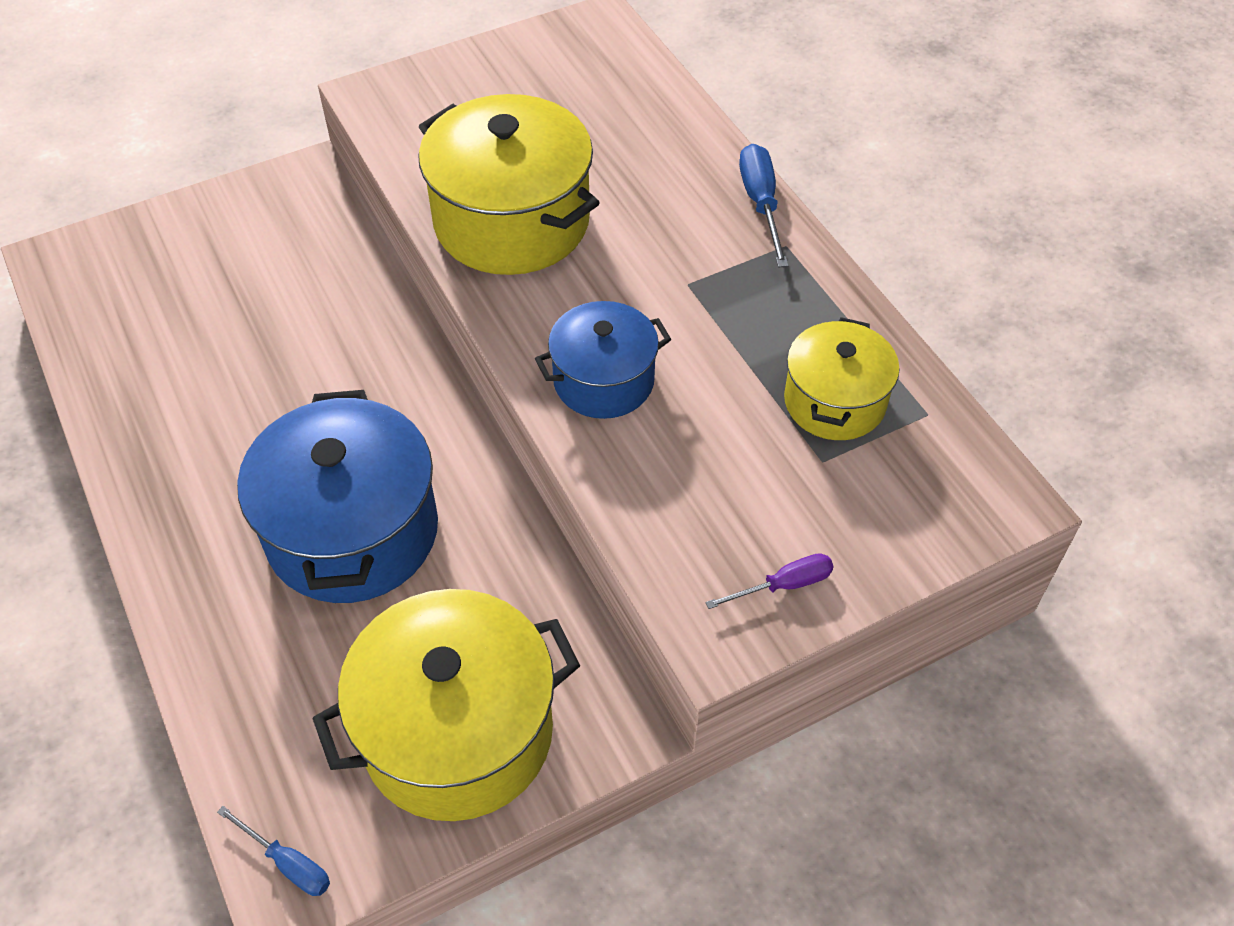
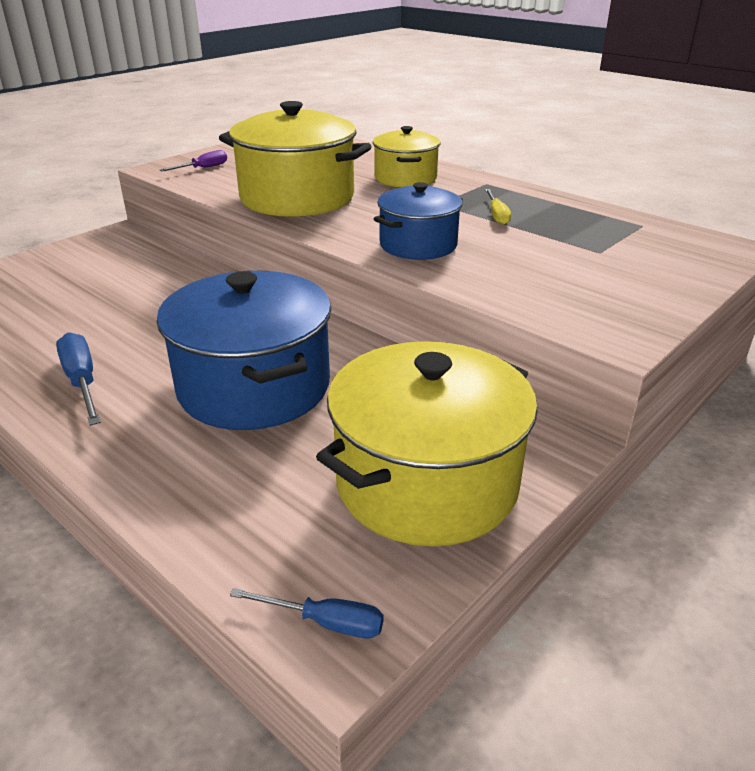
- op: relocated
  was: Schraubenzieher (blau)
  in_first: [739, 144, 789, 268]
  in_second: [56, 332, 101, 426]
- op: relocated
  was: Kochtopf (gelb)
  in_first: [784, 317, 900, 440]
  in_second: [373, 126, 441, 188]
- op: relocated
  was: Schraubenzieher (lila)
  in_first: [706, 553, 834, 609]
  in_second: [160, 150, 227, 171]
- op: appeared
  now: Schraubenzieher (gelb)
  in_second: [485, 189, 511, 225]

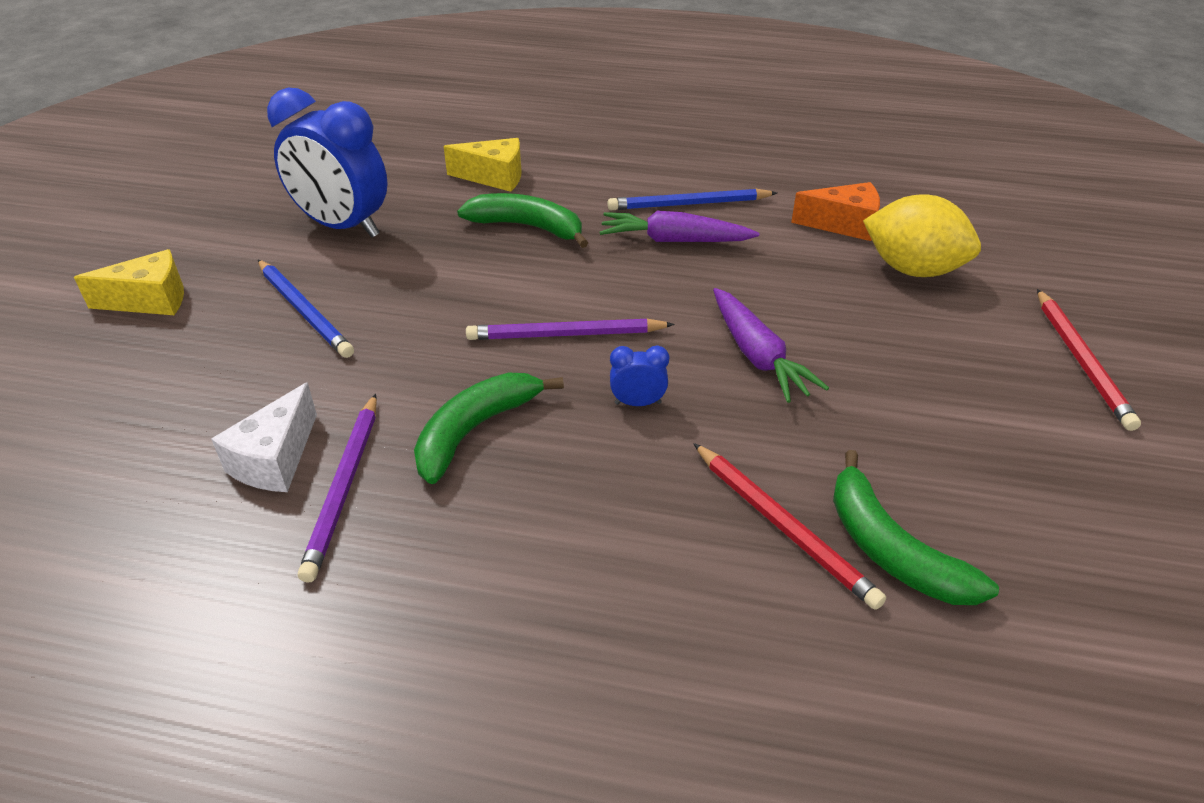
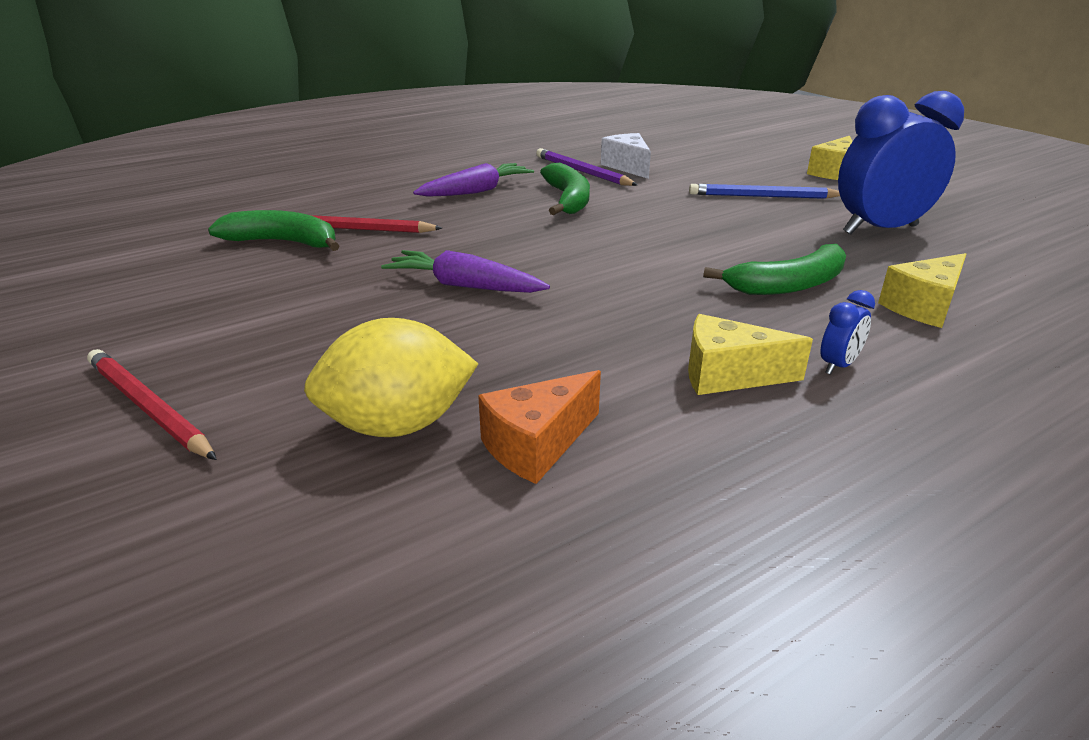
- op: exchanged
  was: Bleistift (blau)
  now: Käse (gelb)
  in_first: [608, 189, 777, 210]
  in_second: [688, 314, 813, 395]
- op: relocated
  was: Karotte (lila)
  in_first: [599, 211, 759, 242]
  in_second: [413, 163, 534, 197]
- op: missing
  was: Bleistift (lila)
  in_first: [466, 319, 675, 340]
- op: relocated
  was: Wecker (blau)
  in_first: [610, 346, 669, 406]
  in_second: [820, 290, 875, 375]

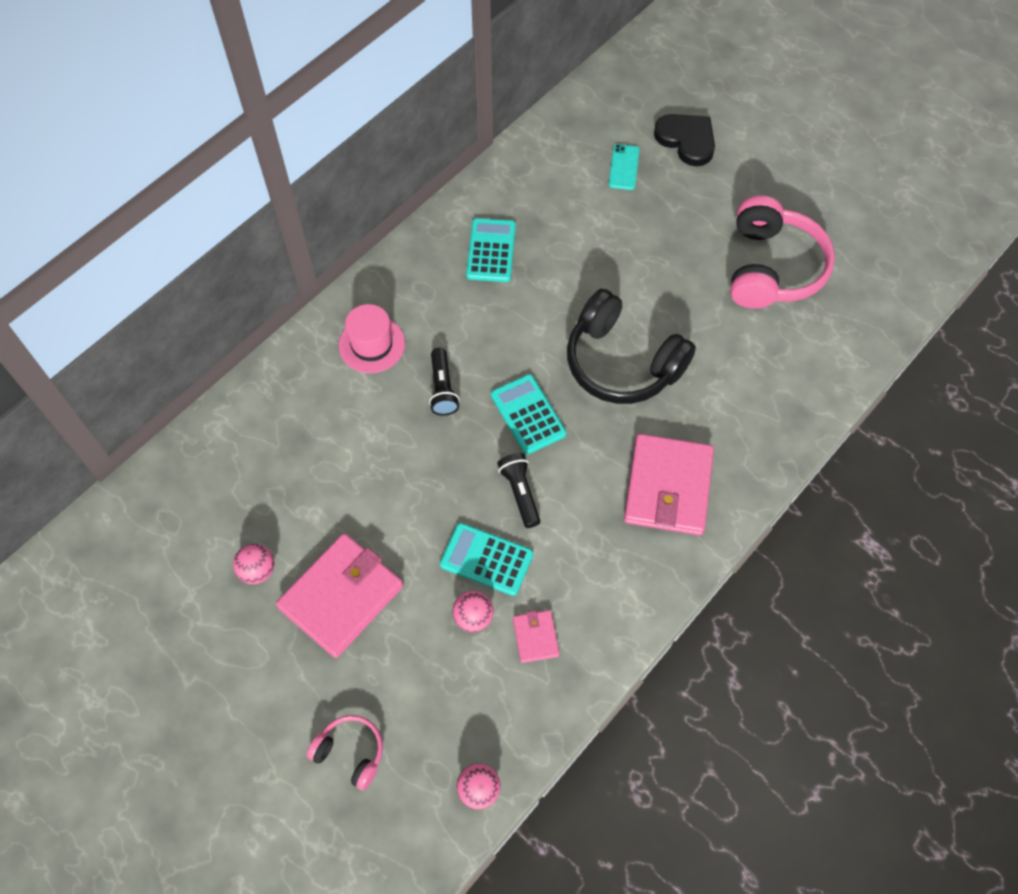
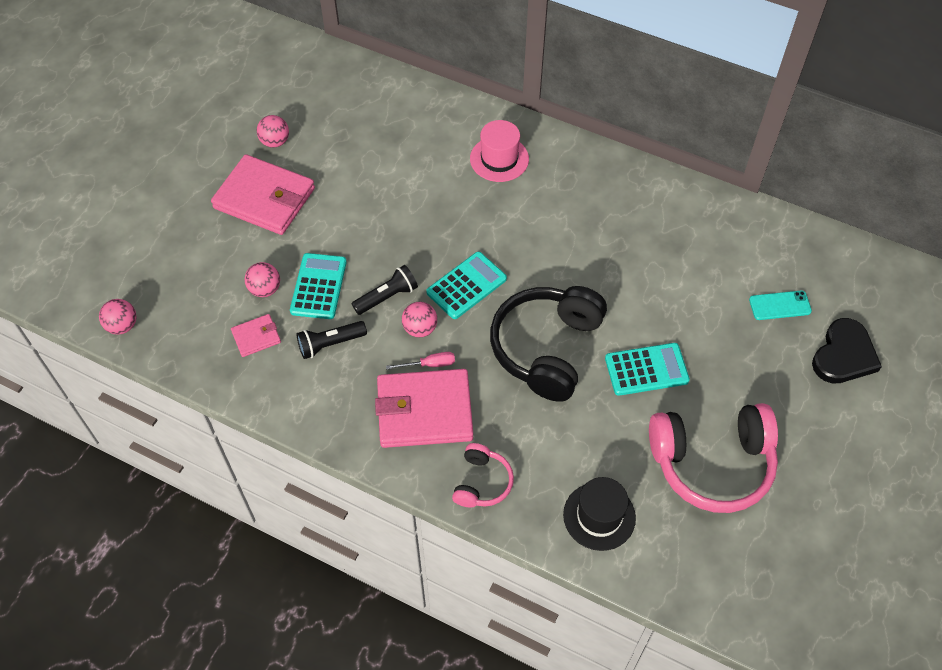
- op: relocated
  was: Taschenrechner (türkis)
  in_first: [466, 218, 516, 282]
  in_second: [605, 343, 690, 396]
- op: relocated
  was: Taschenlampe (schwarz)
  in_first: [429, 348, 460, 416]
  in_second: [296, 321, 367, 359]
- op: relocated
  was: Kopfhörer (rosa)
  in_first: [307, 715, 383, 790]
  in_second: [452, 443, 514, 508]
- op: appeared
  now: Ball (rosa)
  in_second: [402, 302, 437, 337]
- op: appeared
  now: Schraubenzieher (rosa)
  in_second: [386, 352, 455, 370]
- op: appeared
  now: Hut (schwarz)
  in_second: [563, 477, 636, 551]

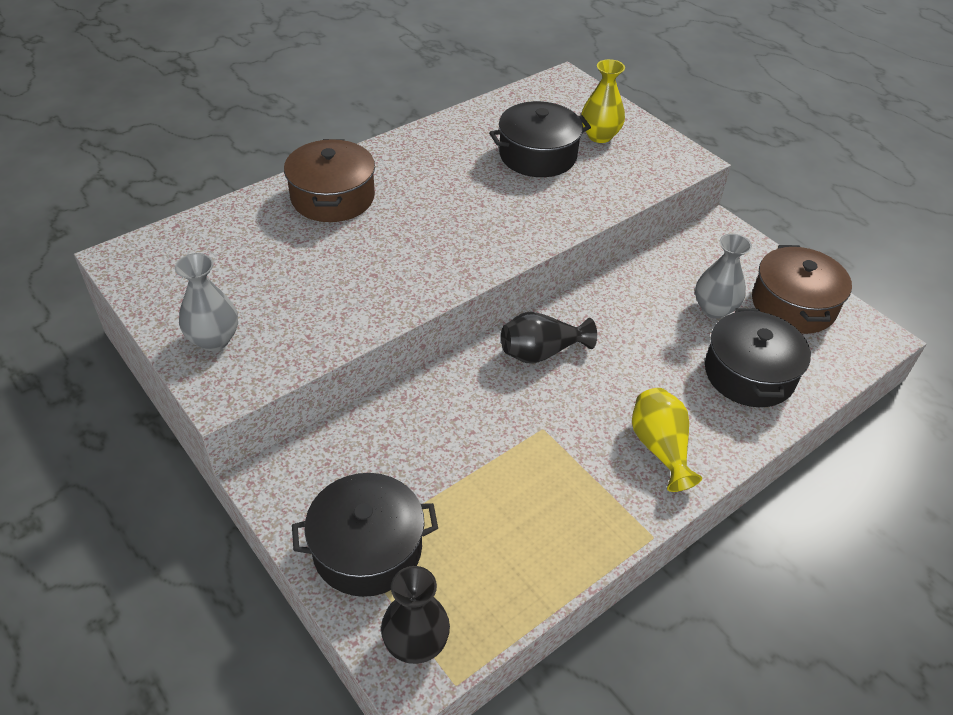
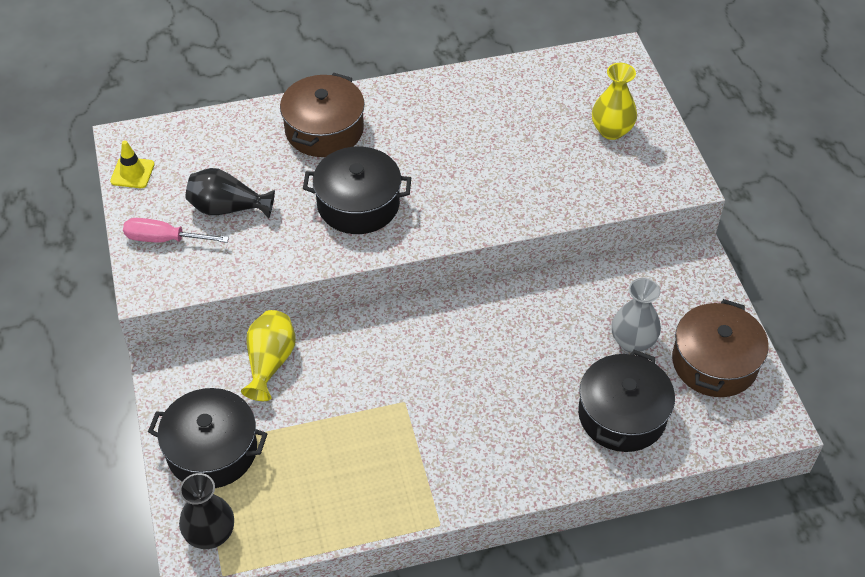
- op: relocated
  was: Kochtopf (schwarz)
  in_first: [489, 101, 591, 177]
  in_second: [303, 147, 411, 234]
- op: exchanged
  was: Vase (grau)
  now: Schraubenzieher (rosa)
  in_first: [175, 253, 238, 351]
  in_second: [123, 218, 229, 243]
- op: relocated
  was: Vase (schwarz)
  in_first: [501, 311, 597, 364]
  in_second: [186, 168, 275, 218]
- op: relocated
  was: Vase (gelb)
  in_first: [632, 388, 702, 492]
  in_second: [241, 310, 296, 401]
- op: appeared
  now: Leitkegel (gelb)
  in_second: [110, 141, 154, 188]

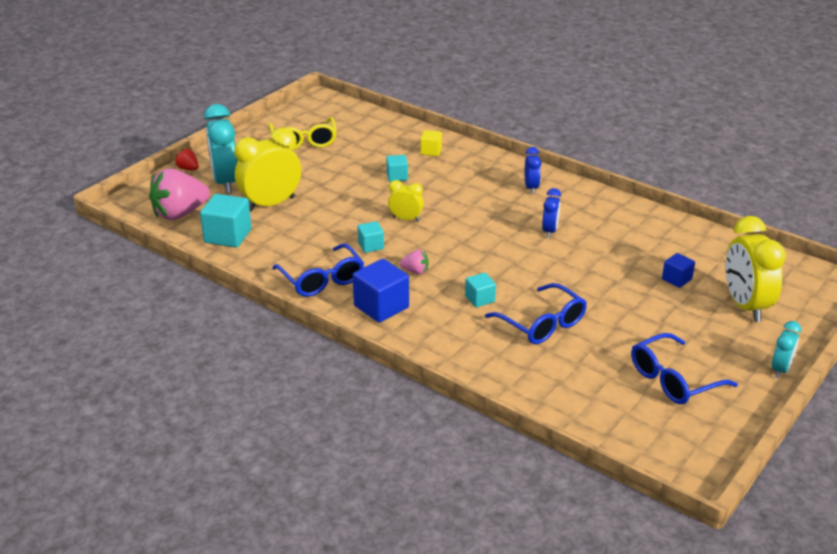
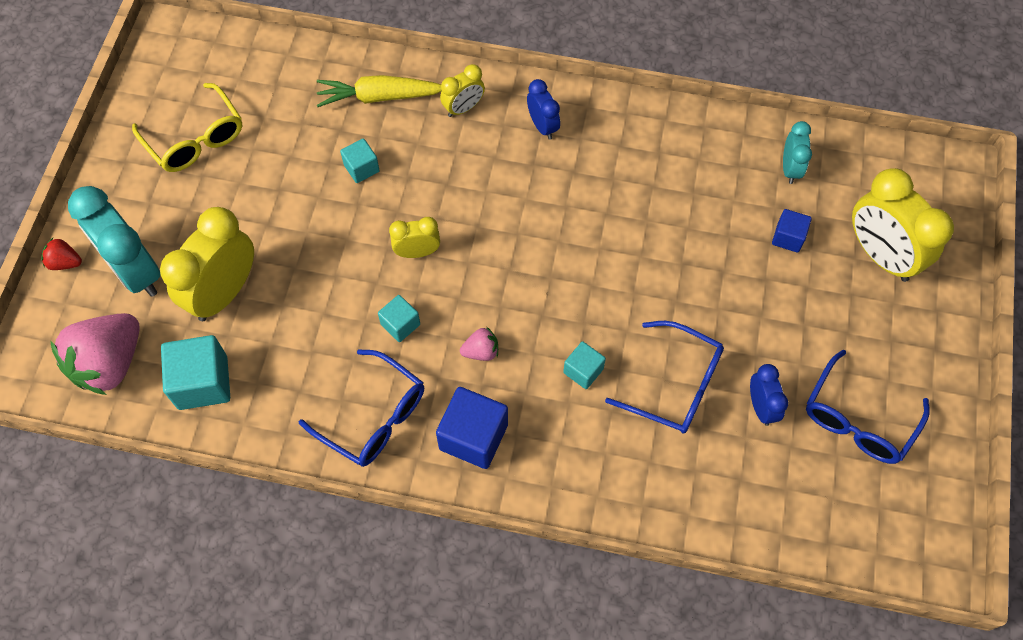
- op: exchanged
  was: Kubus (gelb)
  now: Karotte (gelb)
  in_first: [420, 130, 442, 156]
  in_second: [317, 75, 442, 107]
- op: relocated
  was: Wecker (blau)
  in_first: [542, 188, 561, 238]
  in_second: [750, 364, 788, 426]
- op: relocated
  was: Wecker (türkis)
  in_first: [772, 321, 801, 379]
  in_second: [783, 121, 812, 184]
- op: appeared
  now: Wecker (gelb)
  in_second: [440, 64, 485, 117]

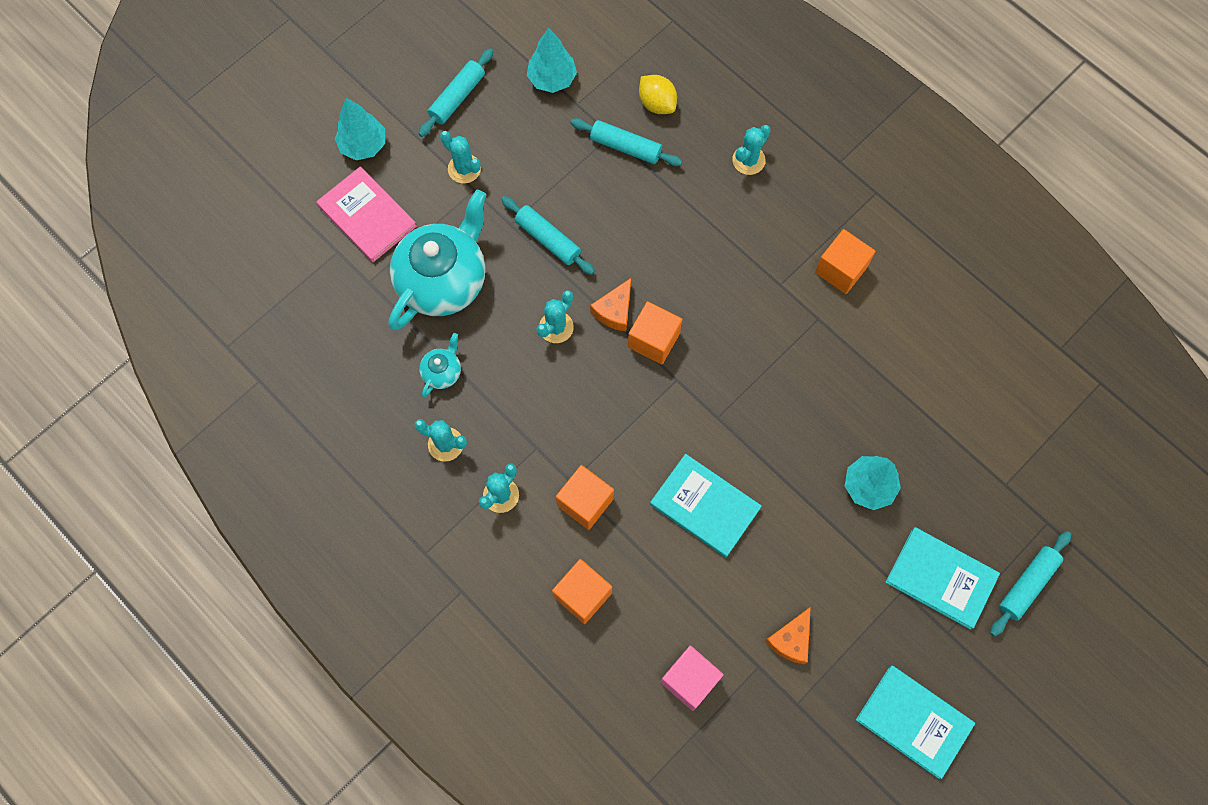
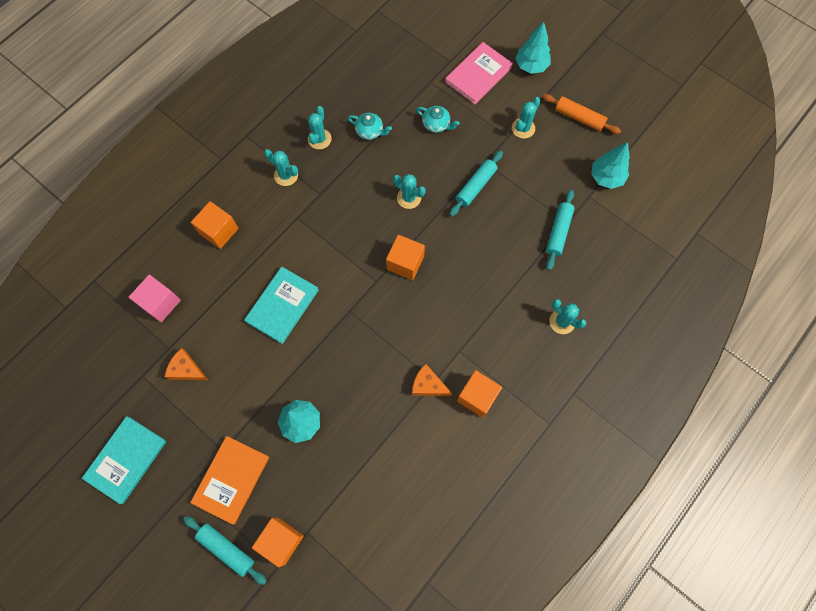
- op: colour
  was: Nudelholz (türkis)
  now: Nudelholz (orange)
  in_first: [418, 49, 493, 137]
  in_second: [542, 94, 621, 134]
- op: missing
  was: Zitrone (gelb)
  in_first: [639, 75, 677, 114]
- op: size
  was: Teekanne (türkis)
  in_first: [389, 189, 487, 330]
  in_second: [416, 106, 459, 133]
  ratio: 0.43
- op: relocated
  was: Käse (orange)
  in_first: [590, 278, 631, 331]
  in_second: [412, 364, 452, 396]
- op: relocated
  was: Kubus (orange)
  in_first: [556, 465, 614, 530]
  in_second: [252, 518, 304, 568]
- op: colour
  was: Buch (türkis)
  now: Buch (orange)
  in_first: [885, 527, 1000, 630]
  in_second: [190, 436, 269, 524]

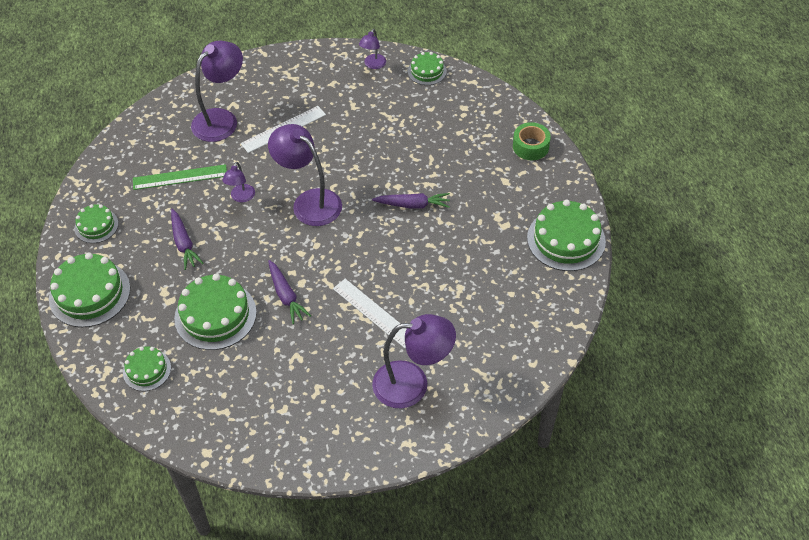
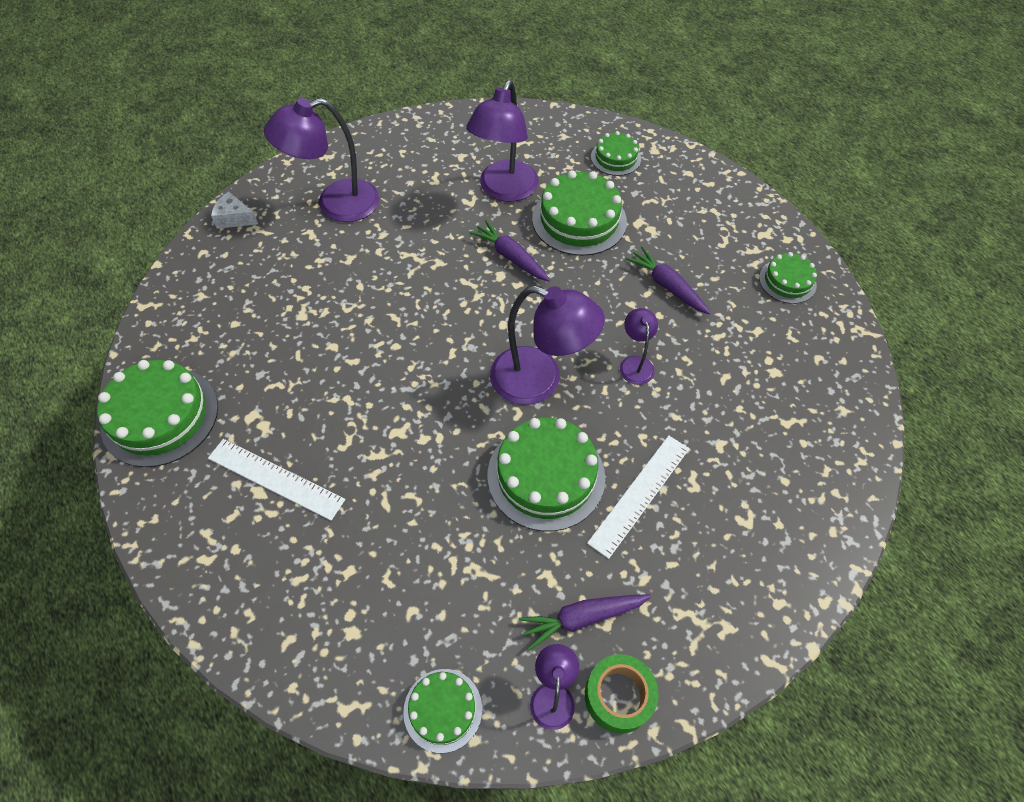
- op: relocated
  was: Lampe (lila)
  in_first: [191, 40, 243, 142]
  in_second: [466, 80, 539, 202]
- op: relocated
  was: Klebeband (grün)
  in_first: [513, 122, 551, 160]
  in_second: [585, 654, 659, 734]
- op: missing
  was: Lineal (grün)
  in_first: [133, 164, 227, 190]
- op: relocated
  was: Karotte (lila)
  in_first: [372, 193, 450, 209]
  in_second: [519, 595, 651, 650]
- op: relocated
  was: Kuchen (grün)
  in_first: [49, 252, 130, 327]
  in_second: [488, 418, 605, 531]
- op: relocated
  was: Lineal (weiß)
  in_first: [333, 279, 407, 348]
  in_second: [208, 439, 346, 521]
- op: appeared
  now: Käse (weiß)
  in_second: [211, 191, 258, 229]

